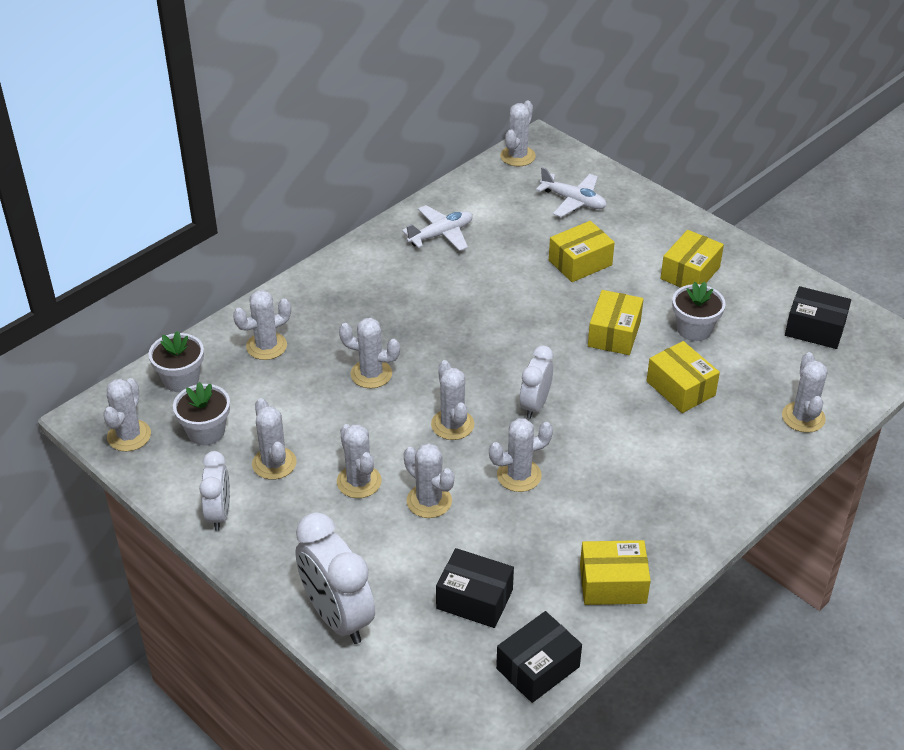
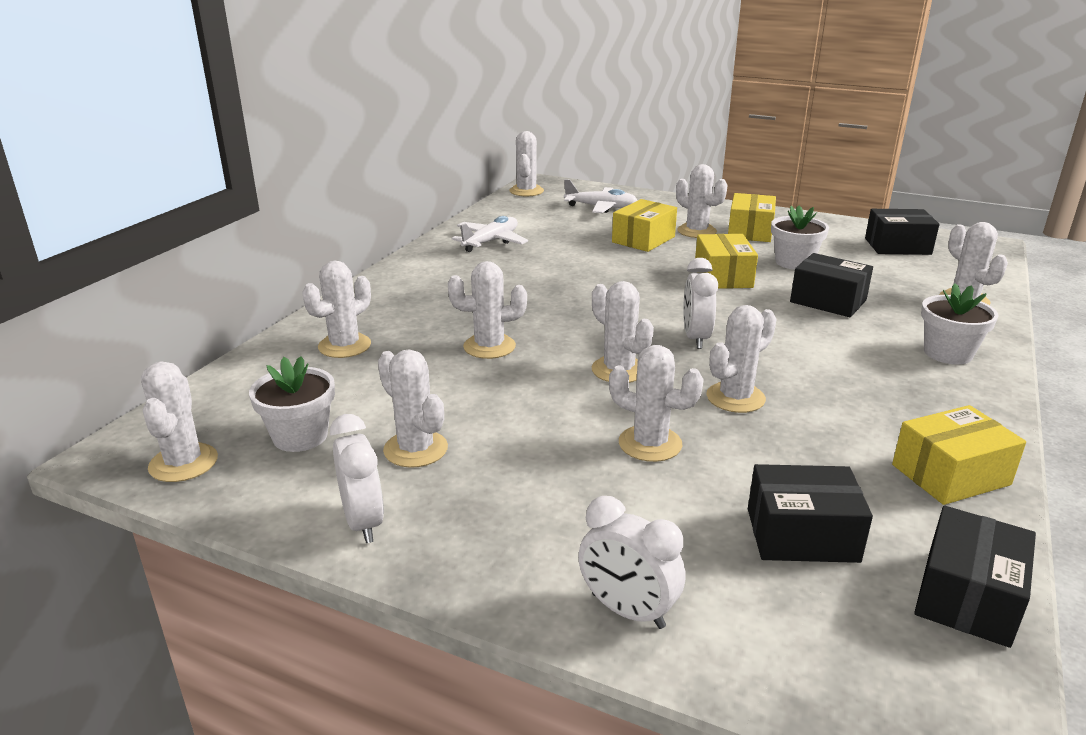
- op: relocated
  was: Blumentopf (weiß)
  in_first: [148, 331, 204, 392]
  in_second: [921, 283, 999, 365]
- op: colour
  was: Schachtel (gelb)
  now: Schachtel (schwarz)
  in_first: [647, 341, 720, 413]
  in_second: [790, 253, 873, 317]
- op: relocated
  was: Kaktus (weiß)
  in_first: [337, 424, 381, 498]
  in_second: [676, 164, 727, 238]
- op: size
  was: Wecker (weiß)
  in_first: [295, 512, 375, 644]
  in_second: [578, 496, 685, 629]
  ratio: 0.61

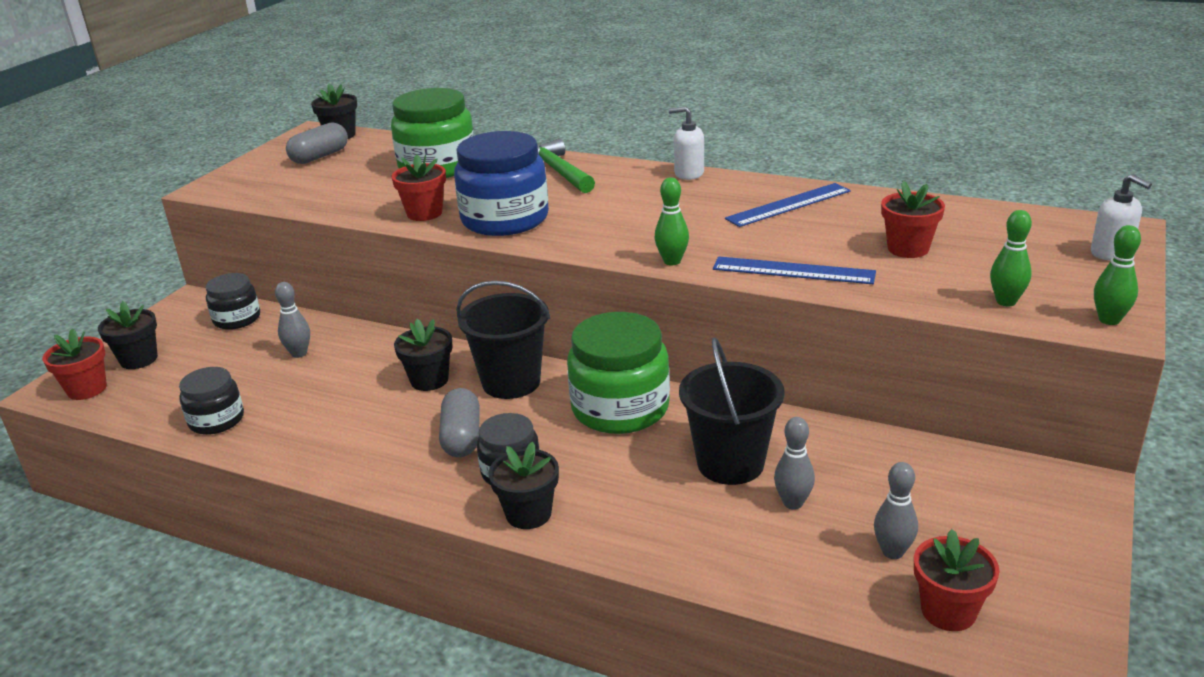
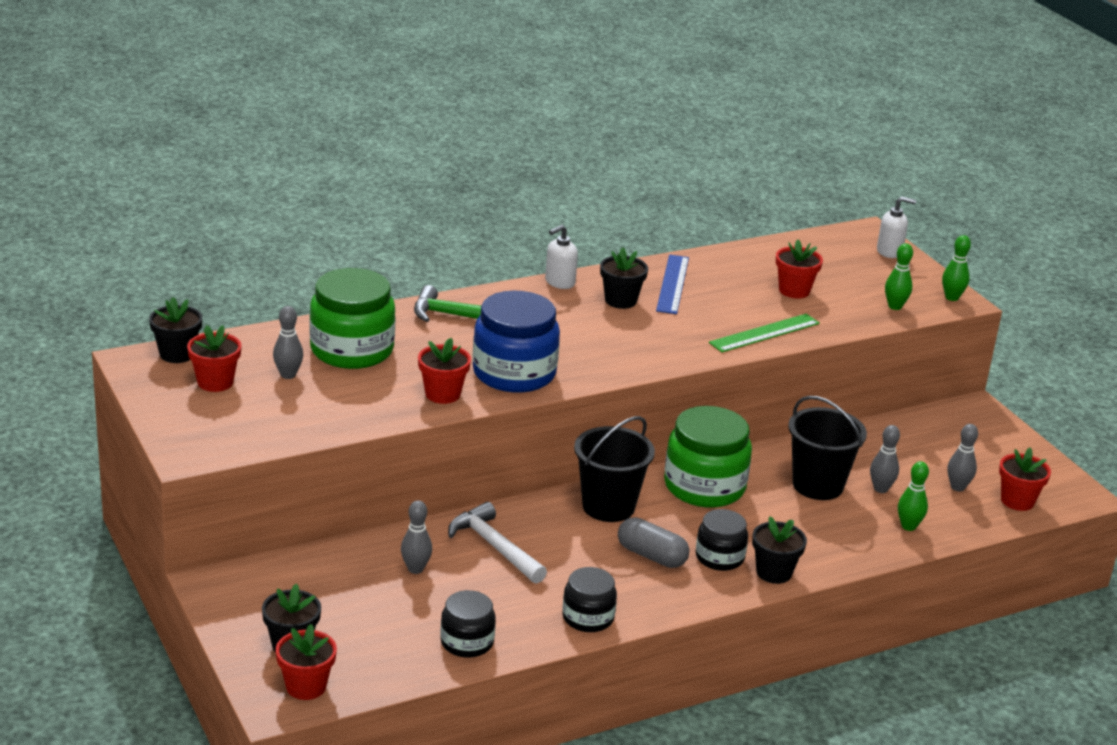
- op: exchanged
  was: Kapsel (grau)
  now: Blumentopf (rot)
  in_first: [286, 123, 348, 164]
  in_second: [187, 325, 242, 392]
- op: relocated
  was: Bowlingkegel (grün)
  in_first: [655, 178, 689, 265]
  in_second: [898, 461, 929, 531]
- op: colour
  was: Lineal (blau)
  now: Lineal (grün)
  in_first: [713, 256, 876, 284]
  in_second: [709, 314, 820, 352]
- op: relocated
  was: Einmachglas (schwarz)
  in_first: [206, 273, 260, 330]
  in_second: [562, 567, 617, 632]
- op: relocated
  was: Blumentopf (schwarz)
  in_first: [394, 319, 453, 391]
  in_second: [600, 247, 648, 309]
- op: appeared
  now: Bowlingkegel (grau)
  in_second: [273, 306, 303, 379]
- op: appeared
  now: Hammer (weiß)
  in_second: [448, 502, 547, 584]

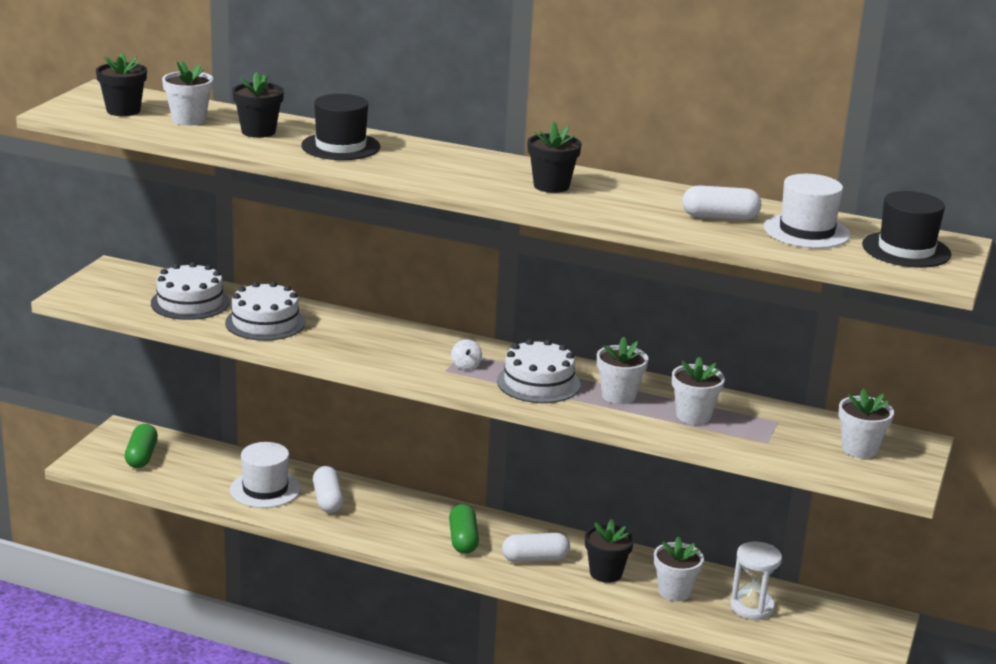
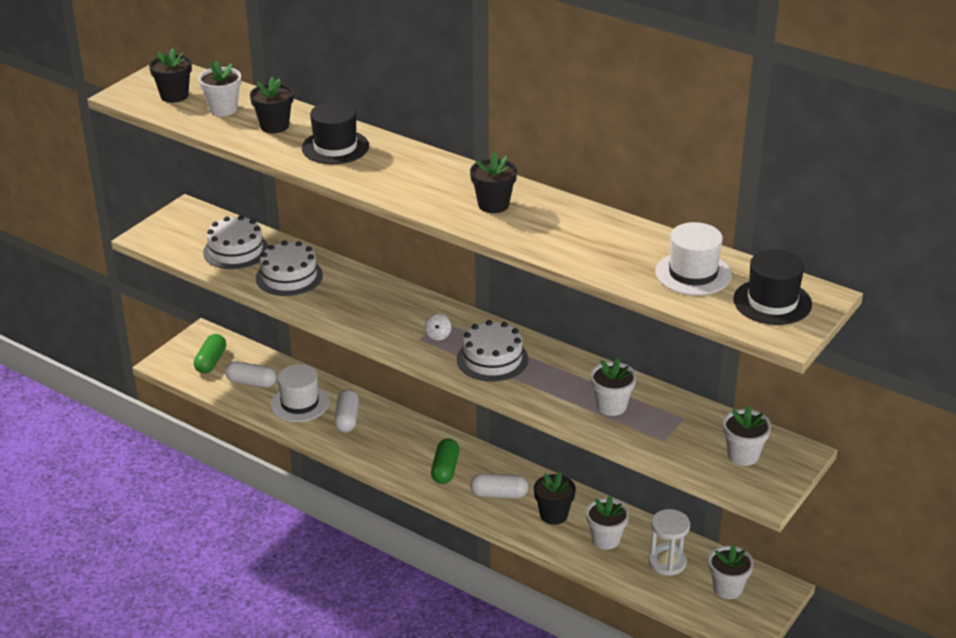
- op: relocated
  was: Kapsel (weiß)
  in_first: [682, 185, 761, 220]
  in_second: [225, 361, 277, 388]
- op: relocated
  was: Blumentopf (weiß)
  in_first: [597, 337, 648, 404]
  in_second: [709, 545, 754, 599]

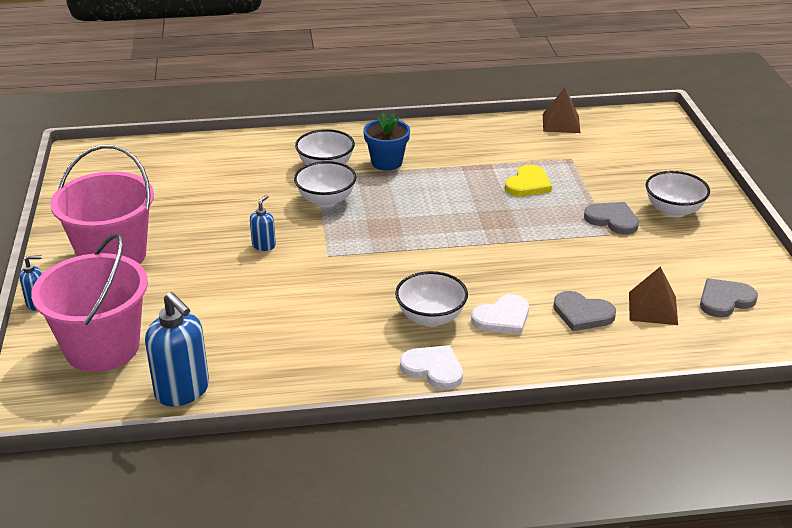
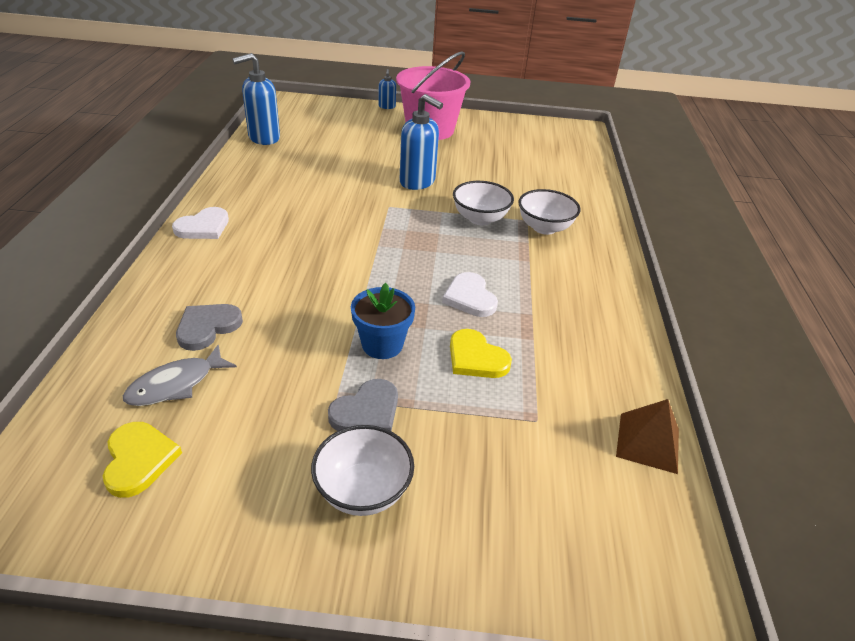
- op: relocated
  was: Blumentopf (blau)
  in_first: [363, 113, 410, 171]
  in_second: [351, 283, 415, 359]
- op: size
  was: Seifenspender (blau)
  in_first: [250, 195, 276, 251]
  in_second: [400, 94, 443, 190]
  ratio: 1.95
- op: missing
  was: Eimer (rosa)
  in_first: [31, 233, 148, 372]
- op: exchanged
  was: Pyramide (braun)
  now: Fisch (grau)
  in_first: [629, 267, 678, 325]
  in_second: [123, 344, 237, 406]
- op: missing
  was: Schüssel (weiß)
  in_first: [395, 271, 468, 327]
- op: colour
  was: Herz (grau)
  now: Herz (gelb)
  in_first: [700, 278, 758, 318]
  in_second: [103, 422, 182, 498]
- op: relocated
  was: Herz (weiß)
  in_first: [471, 294, 529, 335]
  in_second: [442, 272, 498, 317]

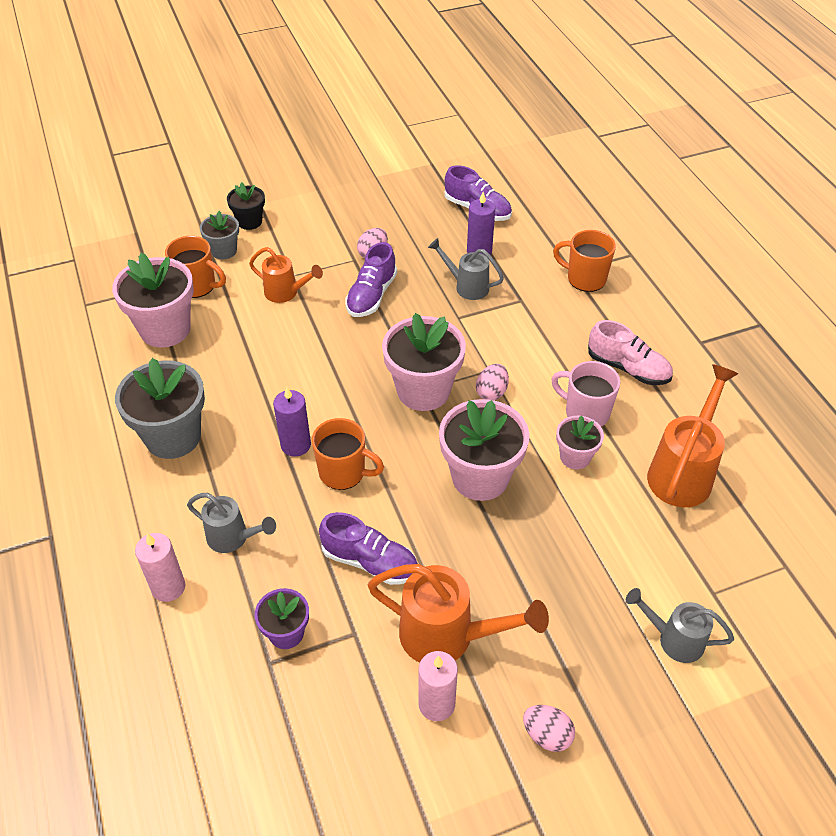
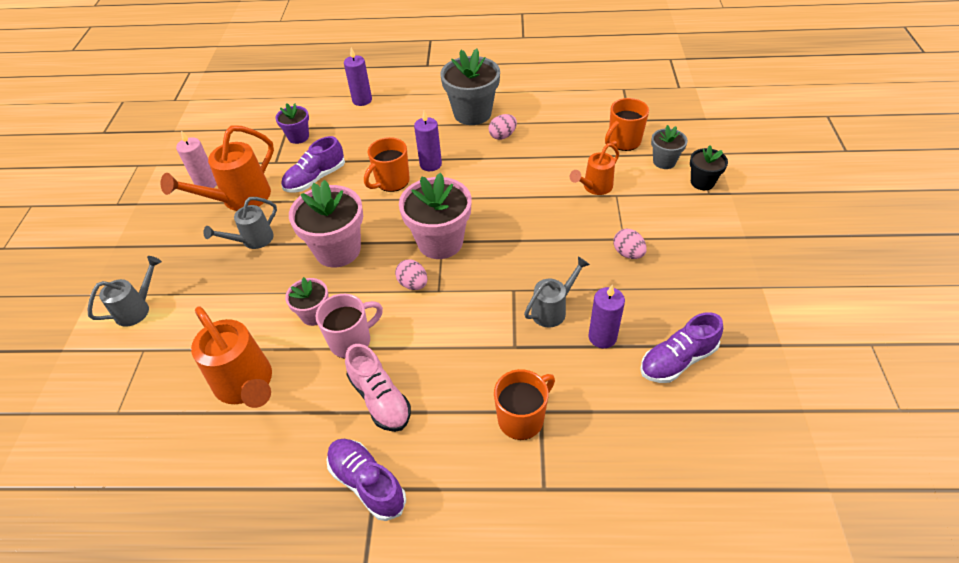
- op: relocated
  was: Schuh (lila)
  in_first: [345, 242, 397, 317]
  in_second: [327, 439, 406, 521]
- op: missing
  was: Blumentopf (rosa)
  in_first: [112, 253, 194, 347]
- op: spun
  was: Schuh (rosa)
  in_first: [588, 320, 673, 385]
  in_second: [345, 344, 411, 432]
  clockwise: -90
- op: relocated
  was: Gießkanne (grau)
  in_first: [187, 493, 276, 553]
  in_second: [203, 197, 277, 249]
- op: colour
  was: Kerze (rosa)
  now: Kerze (lila)
  in_first: [135, 533, 185, 602]
  in_second: [344, 48, 372, 106]
- op: relocated
  was: Ei (rosa)
  in_first: [523, 705, 575, 752]
  in_second: [489, 114, 517, 140]

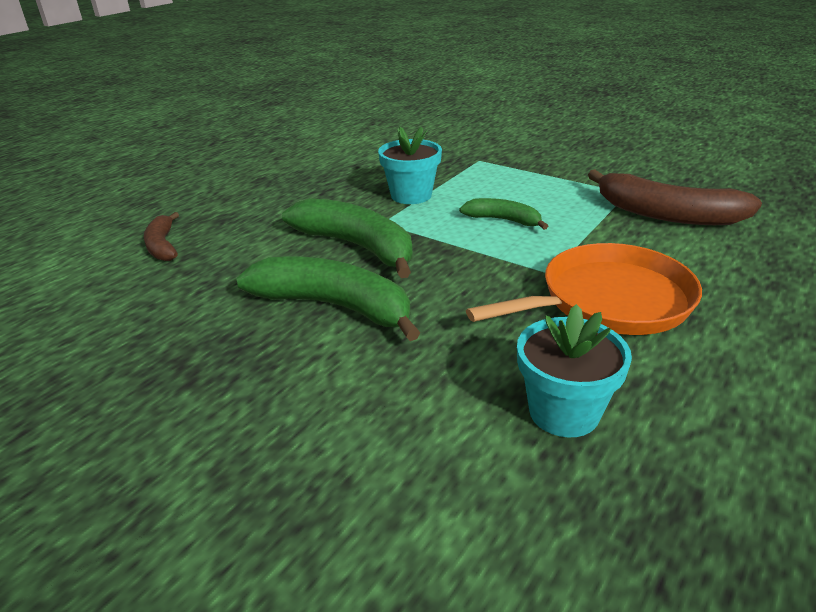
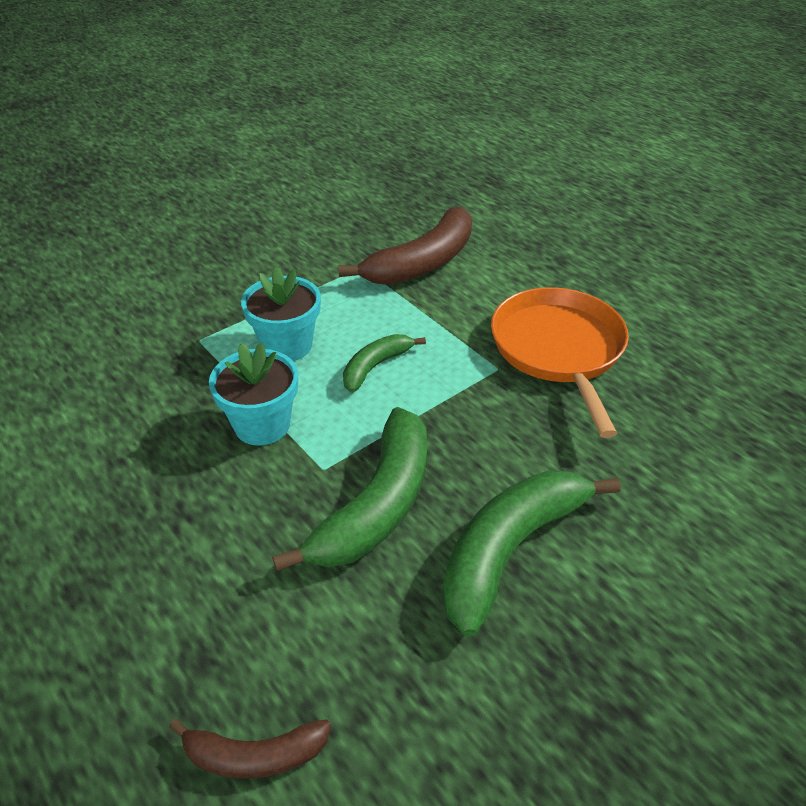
- op: spun
  was: Banane (grün)
  in_first: [282, 198, 413, 278]
  in_second: [272, 407, 427, 571]
  clockwise: 150
- op: relocated
  was: Blumentopf (türkis)
  in_first: [517, 304, 632, 437]
  in_second: [241, 267, 321, 361]

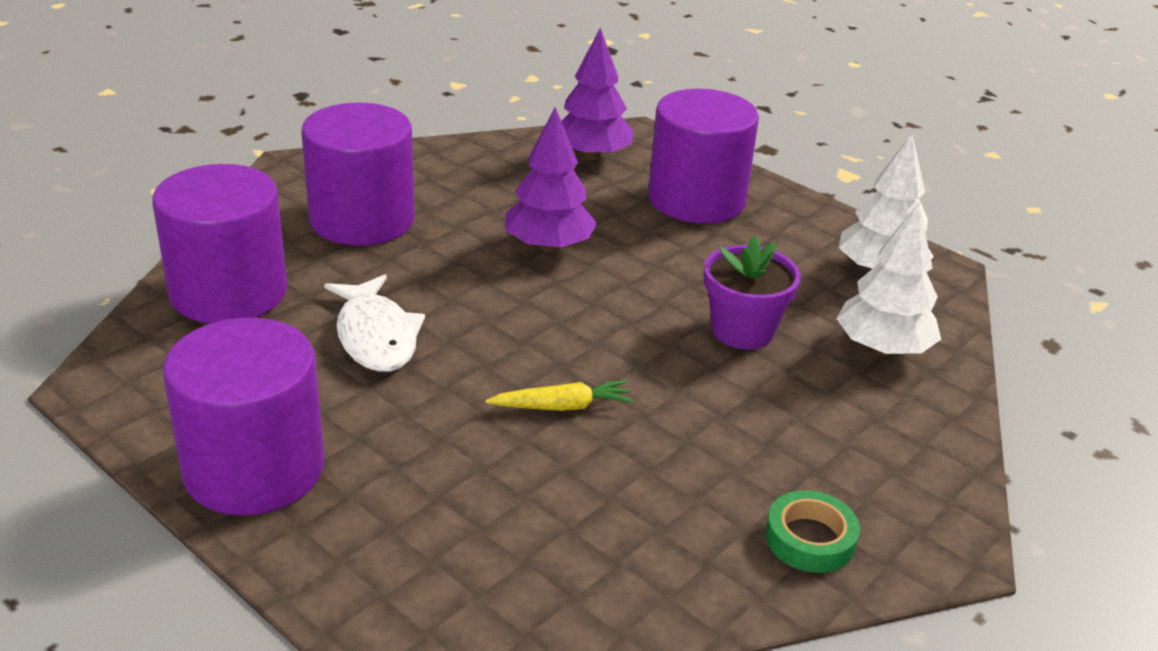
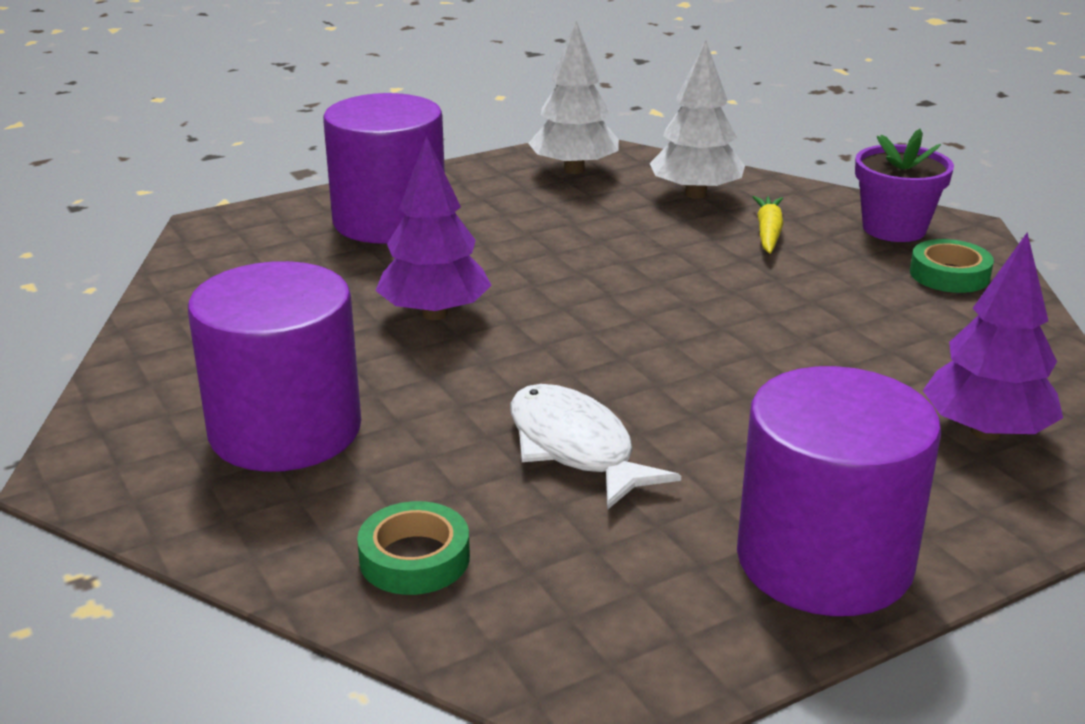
- op: relocated
  was: Baum (lila)
  in_first: [561, 28, 633, 160]
  in_second: [922, 233, 1063, 440]
- op: exchanged
  was: Vollzylinder (lila)
  now: Klebeband (grün)
  in_first: [152, 164, 287, 324]
  in_second: [357, 501, 470, 595]
- op: relocated
  was: Blumentopf (lila)
  in_first: [704, 235, 801, 349]
  in_second: [855, 129, 954, 242]
- op: spun
  was: Fisch (weiß)
  in_first: [324, 275, 425, 372]
  in_second: [510, 384, 681, 510]
  clockwise: -120
- op: relocated
  was: Karotte (gelb)
  in_first: [485, 380, 633, 411]
  in_second: [753, 196, 783, 254]

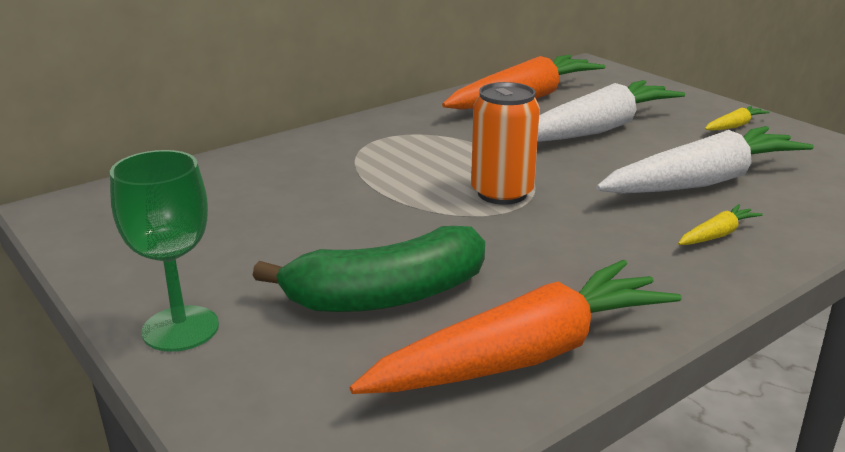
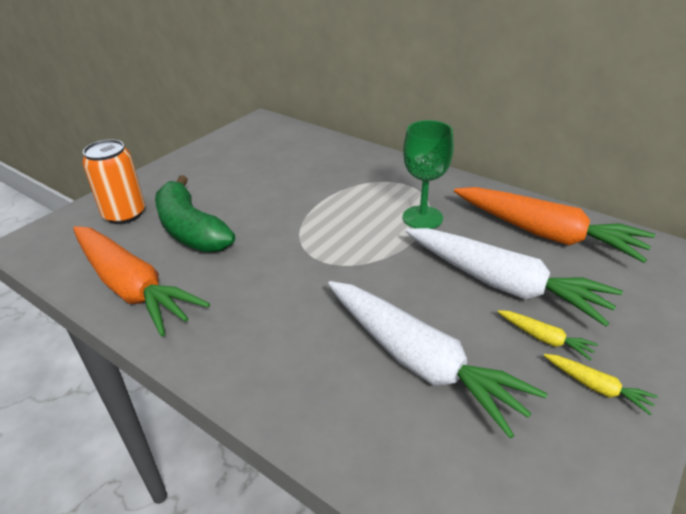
- op: relocated
  was: Dose (orange)
  in_first: [471, 82, 540, 205]
  in_second: [82, 139, 145, 224]
- op: relocated
  was: Kelch (grün)
  in_first: [110, 150, 219, 352]
  in_second: [403, 120, 454, 229]
- op: relocated
  was: Karotte (gelb)
  in_first: [678, 204, 763, 245]
  in_second: [498, 310, 598, 360]

